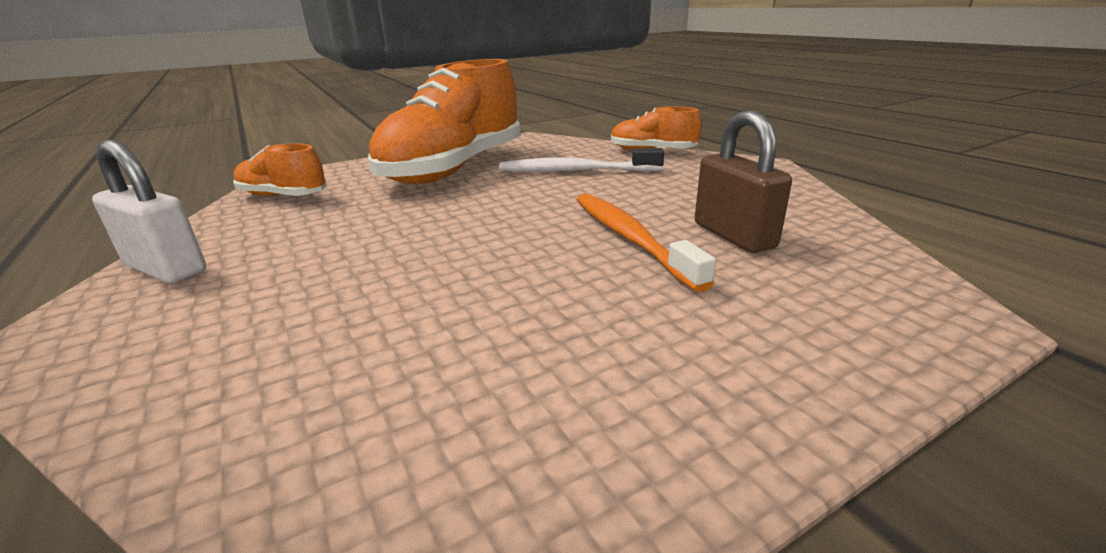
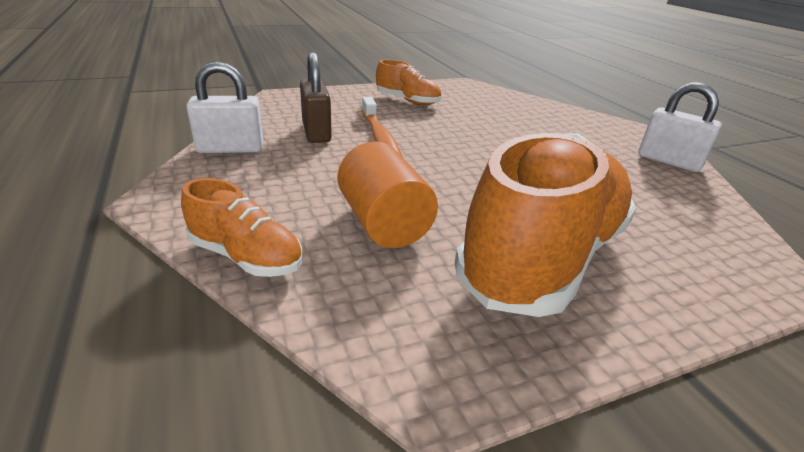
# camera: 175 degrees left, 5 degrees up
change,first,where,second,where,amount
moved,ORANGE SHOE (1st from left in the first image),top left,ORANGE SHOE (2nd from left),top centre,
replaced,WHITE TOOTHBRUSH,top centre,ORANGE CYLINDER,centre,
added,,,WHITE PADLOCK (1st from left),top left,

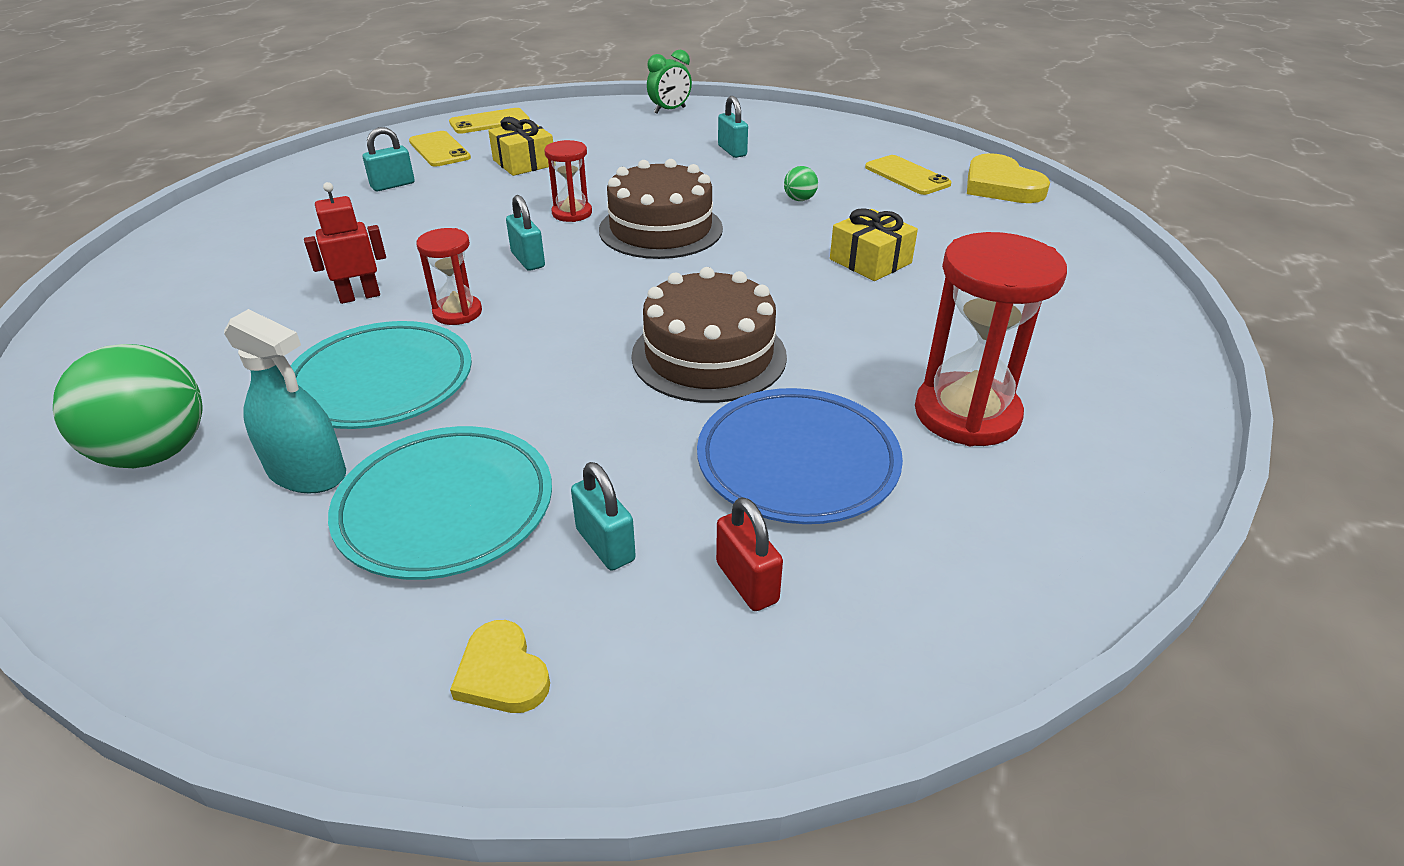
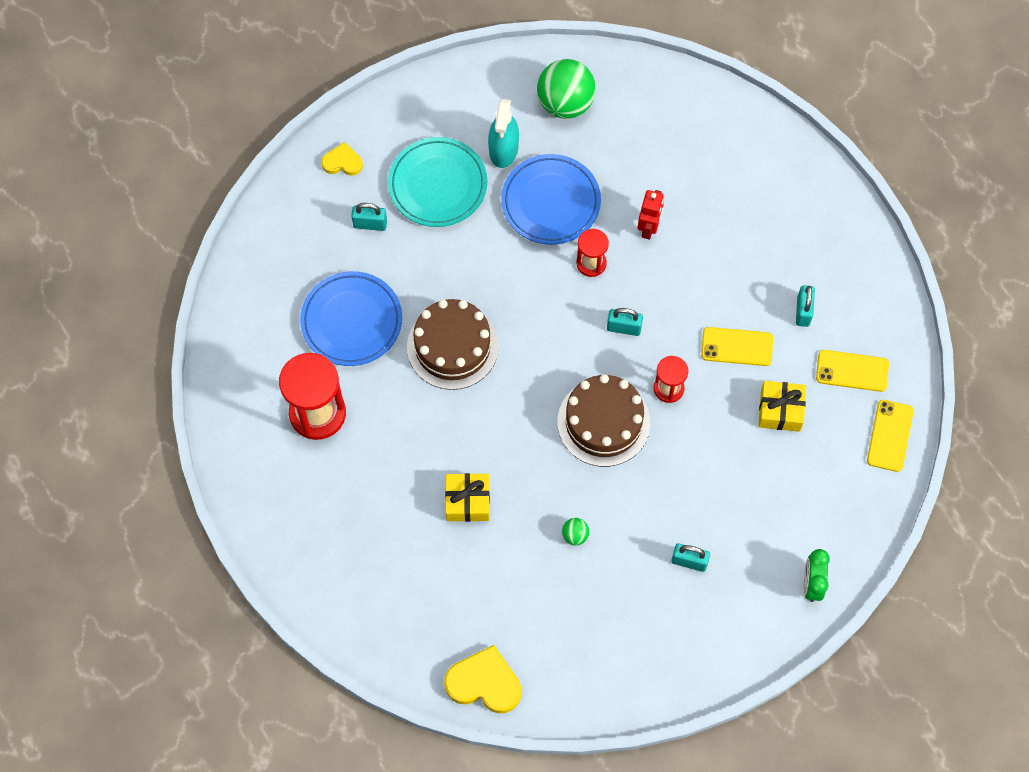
# camera: 130 degrees right, 30 degrees up
change,first,where,second,where,amount
turned,TURQUOISE SPRAY BOTTLE,middle left,,top centre,60 degrees counterclockwise
recoloured,TURQUOISE PLATE (1st from left),middle left,BLUE PLATE (2nd from left),top centre,
removed,RED PADLOCK,centre,,,
moved,YELLOW PHONE (3rd from left in the first image),top centre,YELLOW PHONE (1st from left),middle right,

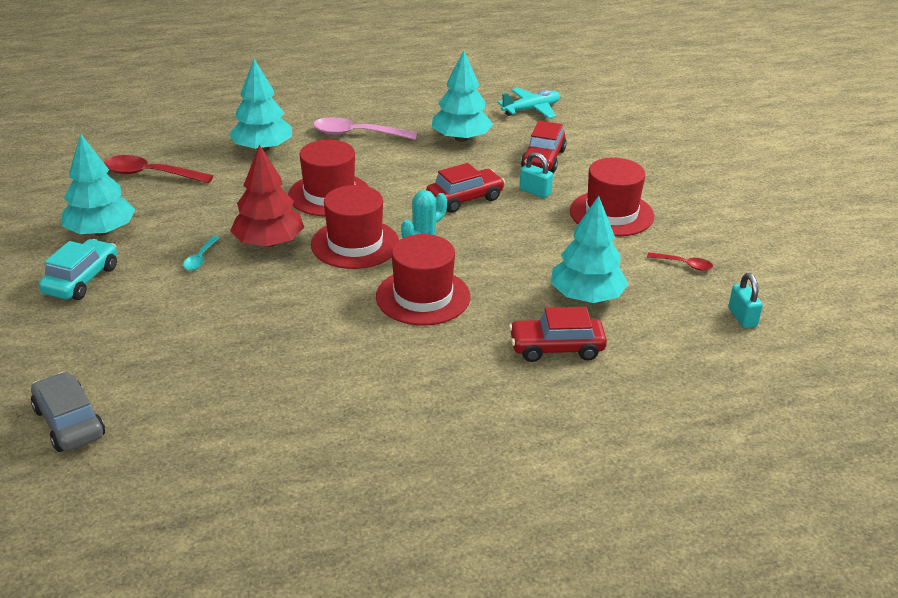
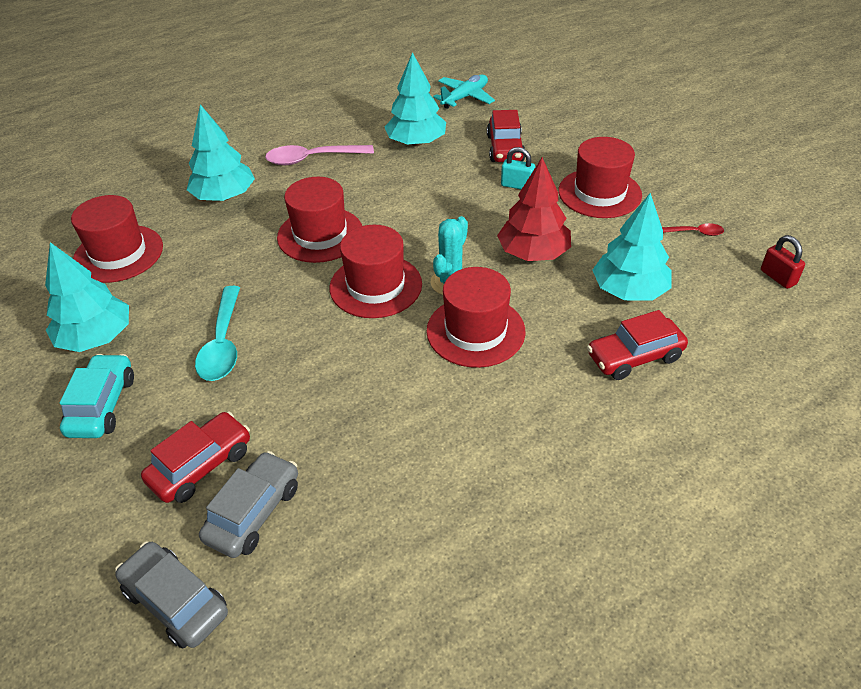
# camera: 15 degrees left, 10 degrees up
change,first,where,second,where,amount
replaced,RED SPOON (1st from left),top left,RED HAT (1st from left),middle left,
resized,TURQUOISE SPOON,middle left,,middle left,x1.91
moved,RED TREE,top left,,top centre,
moved,RED CAR (1st from left),top centre,,middle left,
recoloured,TURQUOISE PADLOCK (2nd from left),middle right,RED PADLOCK,middle right,
added,,,GREY CAR (2nd from left),bottom left,

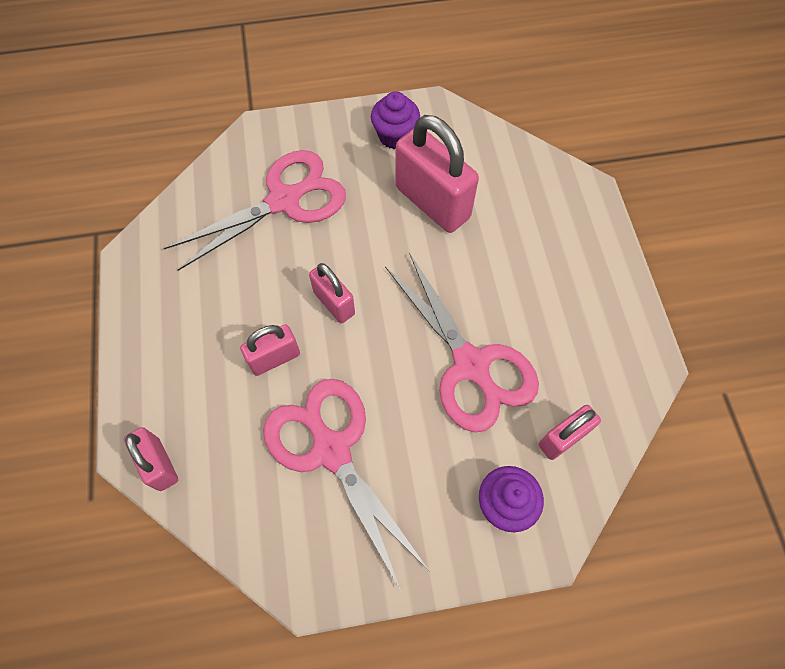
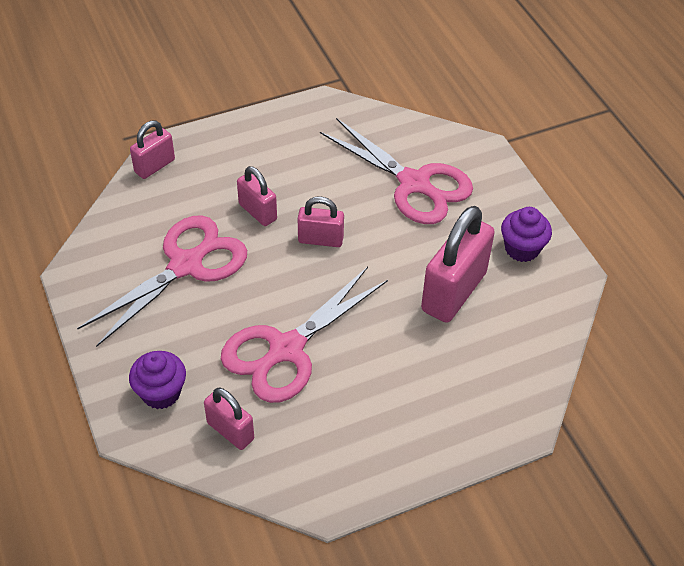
# camera: 75 degrees right, 15 degrees down
change,first,where,second,where,amount
turned,PINK PADLOCK (3rd from left in the first image),centre,PINK PADLOCK (4th from left),centre,60 degrees clockwise

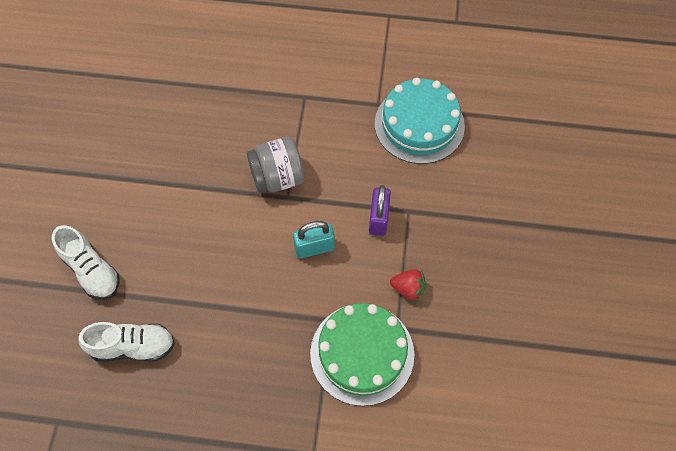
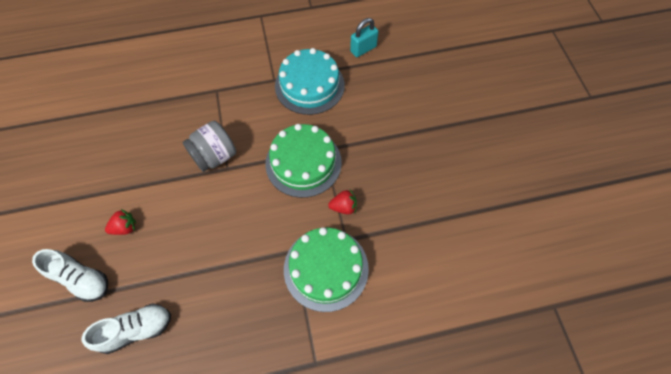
# camera: 20 degrees left, 0 degrees up
change,first,where,second,where,amount
moved,TURQUOISE PADLOCK,centre,,top centre,
replaced,PURPLE PADLOCK,centre,GREEN CAKE (1st from left),centre,
added,,,RED STRAWBERRY (1st from left),middle left,

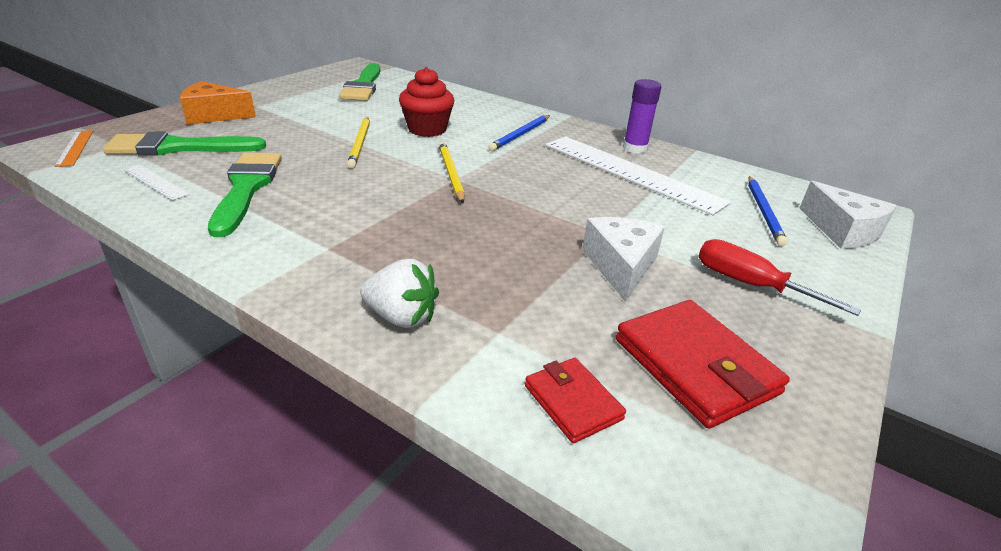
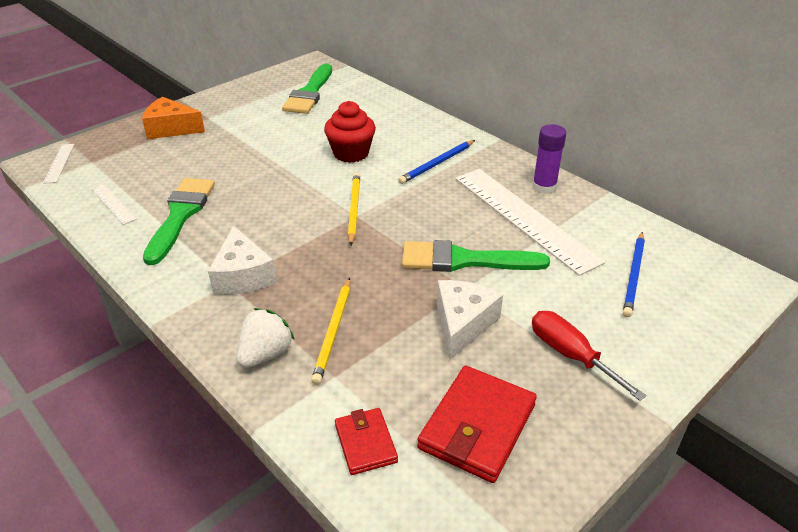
# camera: 15 degrees right, 5 degrees up
change,first,where,second,where,amount
recoloured,ORANGE RULER,top left,WHITE RULER (1st from left),top left,
moved,GREEN BRUSH (1st from left in the first image),top left,GREEN BRUSH (3rd from left),centre,
moved,YELLOW PENCIL (1st from left),top centre,,centre,
turned,WHITE STRAWBERRY,centre,,middle left,90 degrees counterclockwise
turned,RED WALLET (2nd from left),middle right,,bottom centre,45 degrees clockwise
moved,WHITE CHEESE (2nd from left in the first image),middle right,WHITE CHEESE (1st from left),middle left,

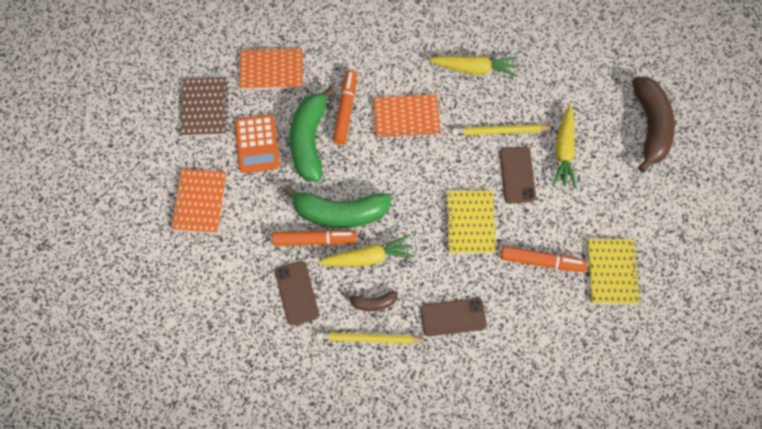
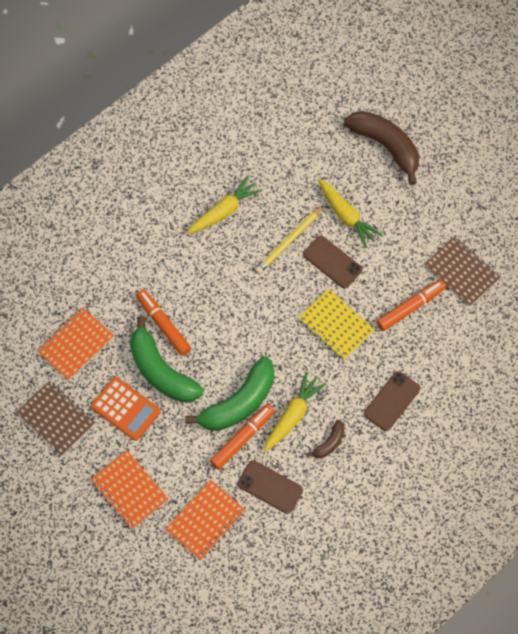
# camera: 45 degrees left, 0 degrees up
change,first,where,second,where,amount
removed,YELLOW PENCIL (1st from left),bottom centre,,,
moved,ORANGE NOTEBOOK (3rd from left),top centre,,bottom centre,
recoloured,YELLOW NOTEBOOK (2nd from left),middle right,BROWN NOTEBOOK (2nd from left),middle right,

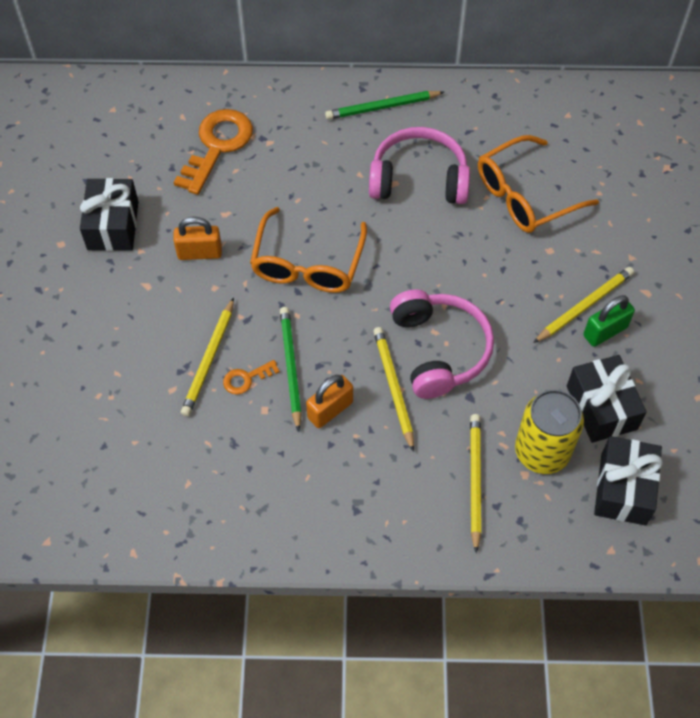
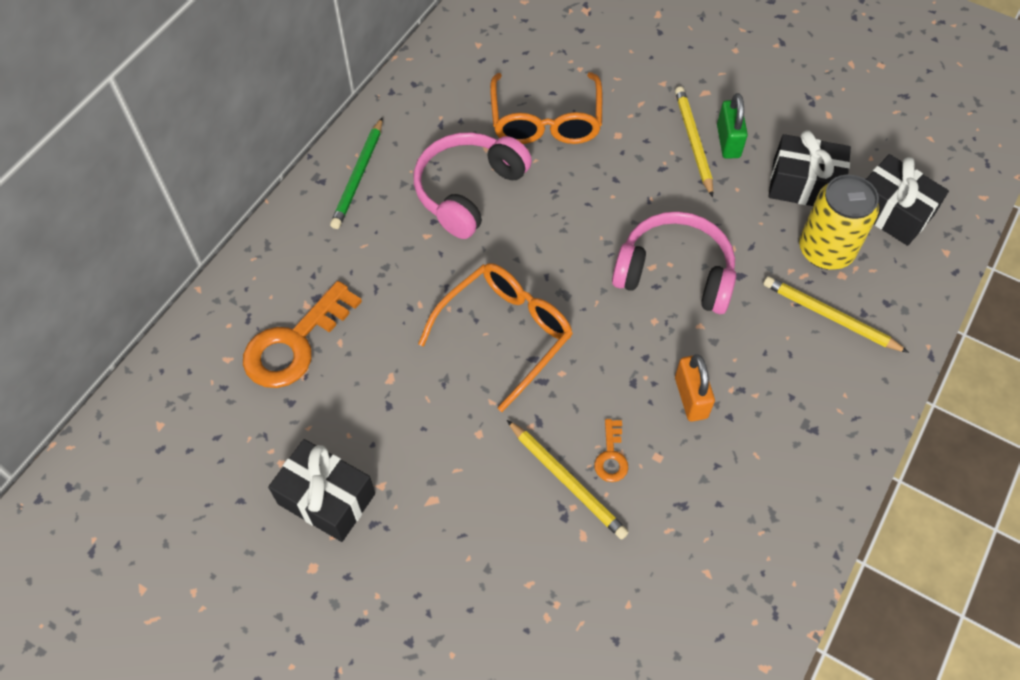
# camera: 60 degrees left, 0 degrees up
change,first,where,second,where,amount
removed,ORANGE PADLOCK (1st from left),top left,,,
turned,ORANGE KEY (1st from left),top left,,middle left,105 degrees counterclockwise
turned,ORANGE GLASSES (1st from left),centre,,centre,90 degrees counterclockwise
removed,GREEN PENCIL (1st from left),centre,,,
removed,YELLOW PENCIL (2nd from left),centre,,,

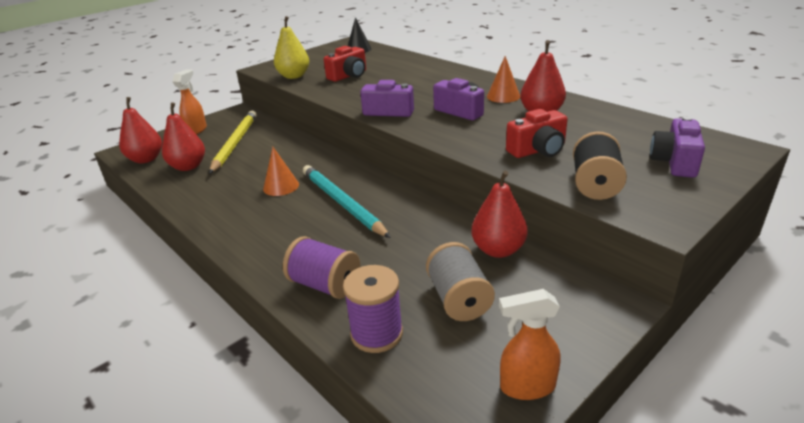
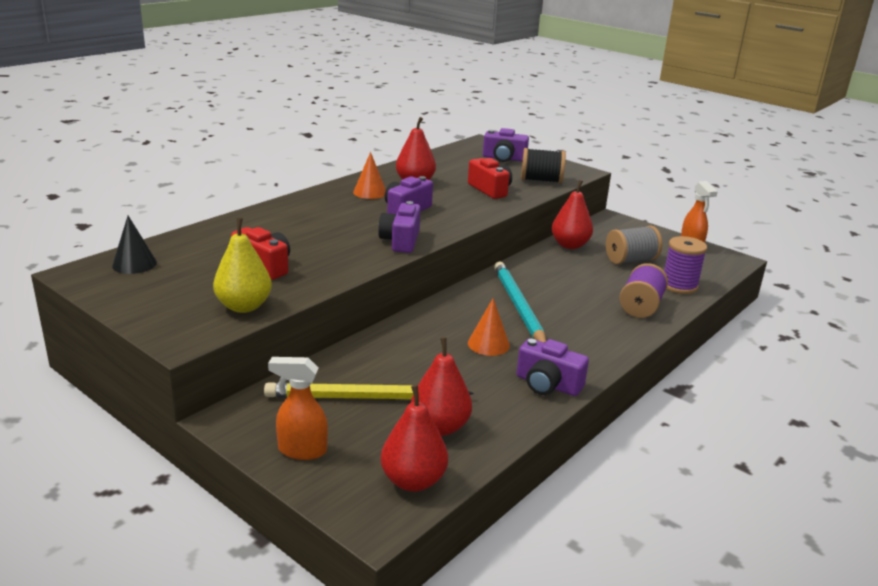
# camera: 100 degrees left, 5 degrees down
change,first,where,second,where,amount
turned,TURQUOISE PENCIL,centre,,centre,120 degrees clockwise
added,,,PURPLE CAMERA (4th from left),centre,

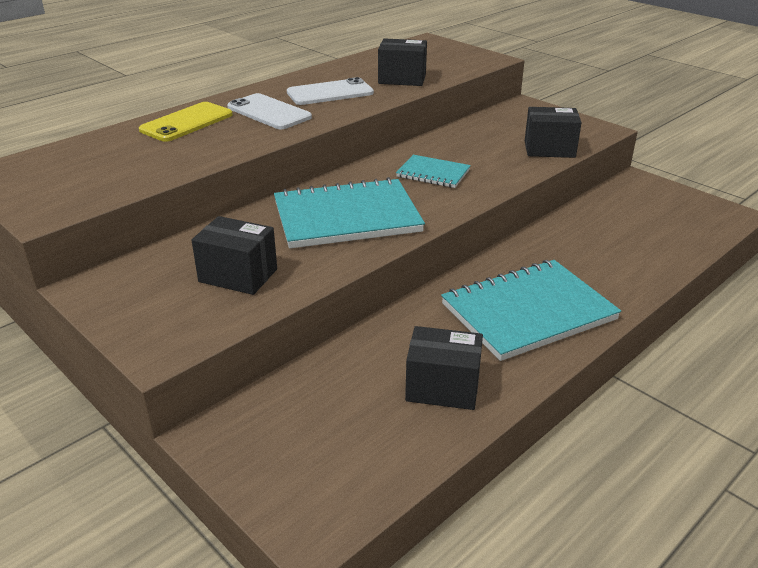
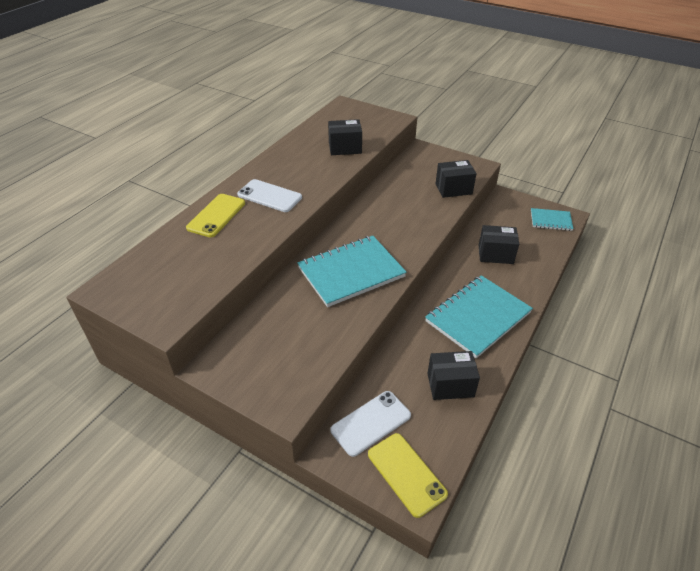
# camera: 15 degrees left, 10 degrees up
change,first,where,second,where,amount
moved,BLACK BOX (1st from left in the first image),middle left,BLACK BOX (4th from left),middle right,
moved,WHITE PHONE (2nd from left),top centre,,bottom centre,
moved,TURQUOISE NOTEBOOK (2nd from left in the first image),top centre,TURQUOISE NOTEBOOK (3rd from left),middle right,
added,,,YELLOW PHONE (2nd from left),bottom centre,

